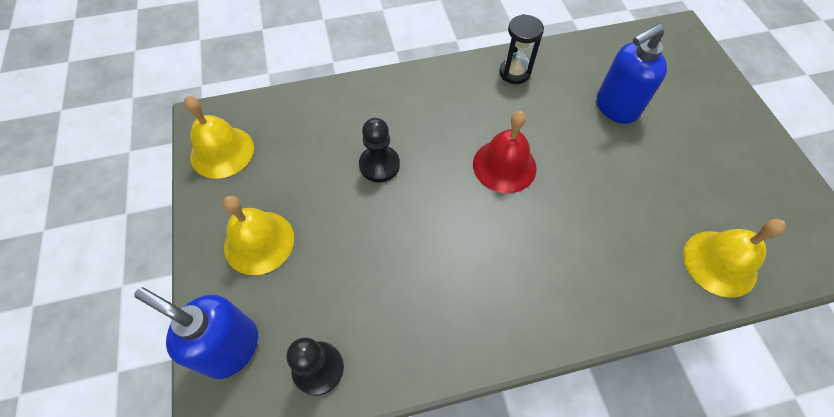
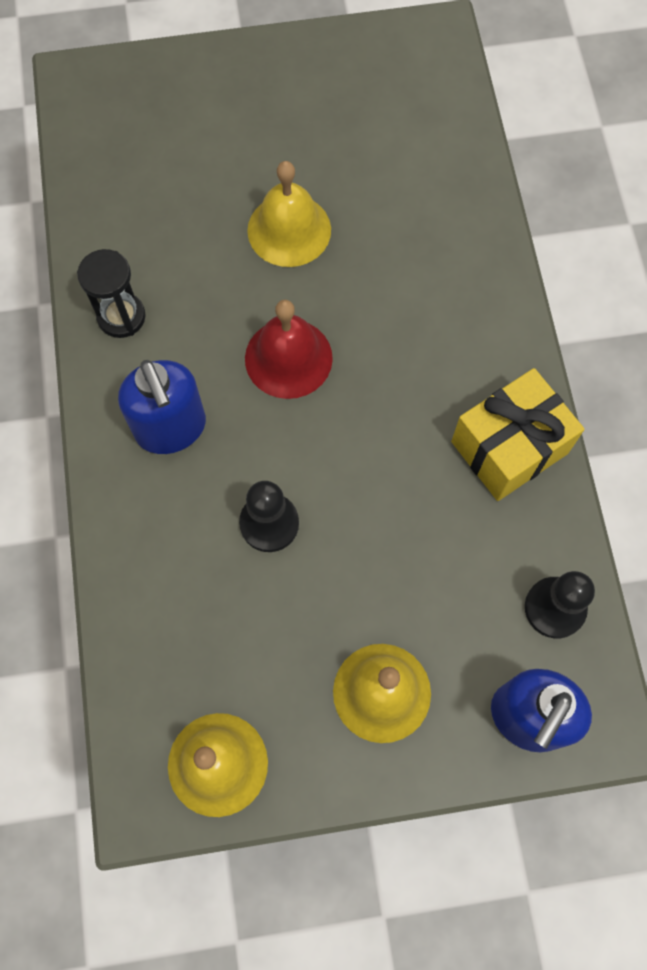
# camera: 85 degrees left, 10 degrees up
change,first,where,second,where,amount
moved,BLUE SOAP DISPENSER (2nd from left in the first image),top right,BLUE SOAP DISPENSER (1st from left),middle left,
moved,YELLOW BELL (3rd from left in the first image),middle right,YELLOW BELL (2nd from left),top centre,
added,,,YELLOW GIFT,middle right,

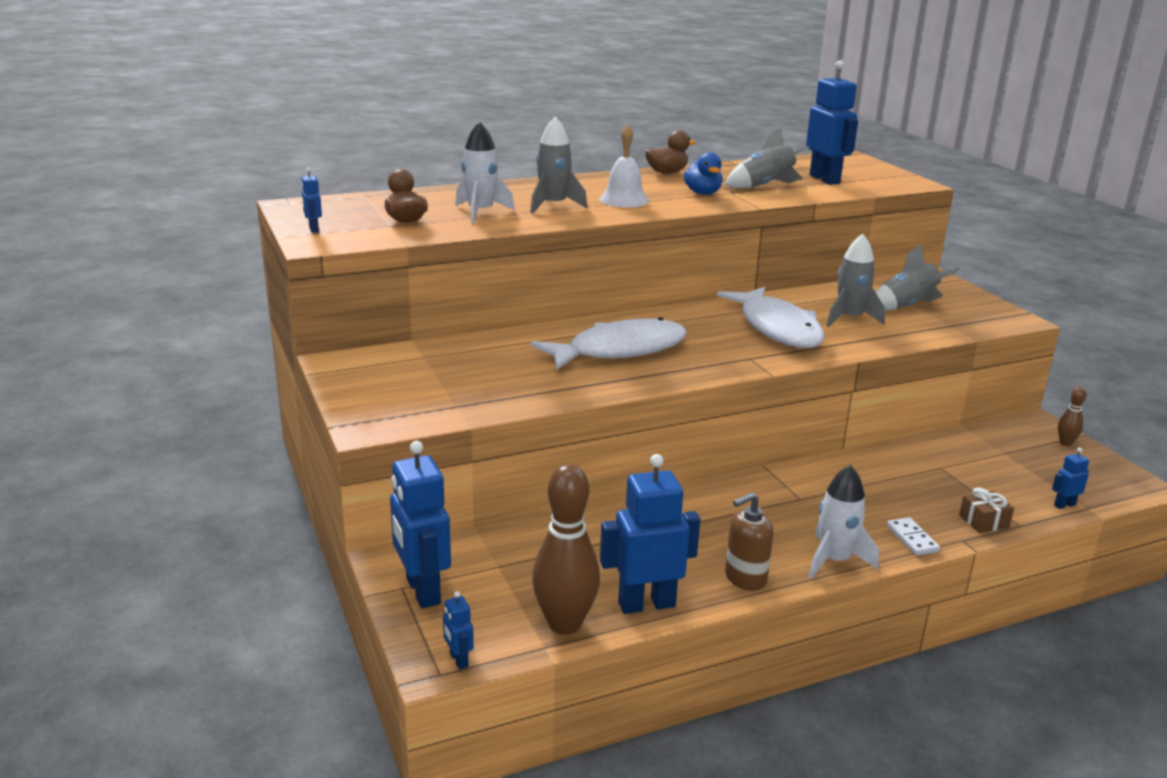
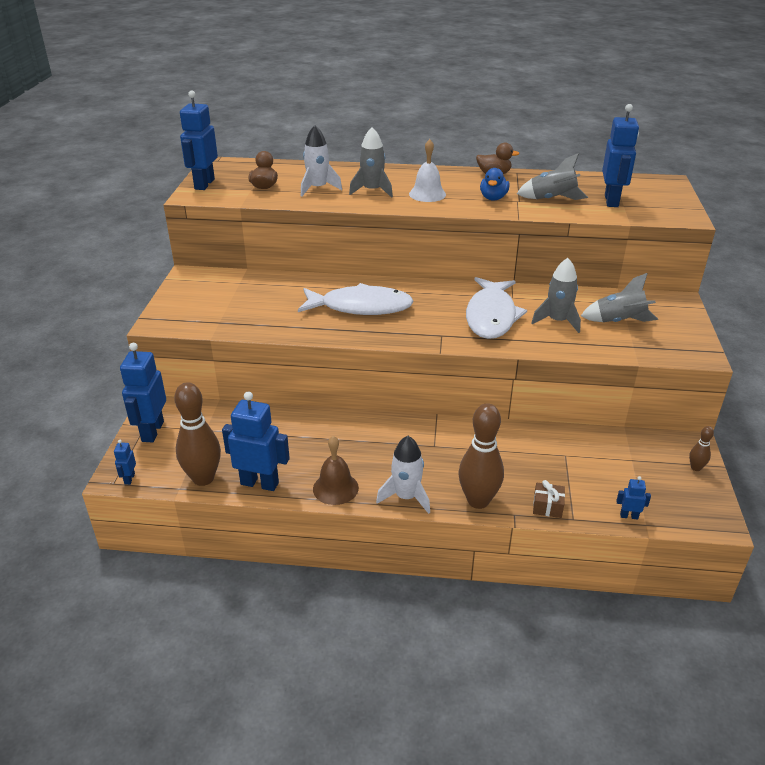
# camera: 30 degrees right, 10 degrees up
change,first,where,second,where,amount
resized,BLUE ROBOT (1st from left in the first image),top left,BLUE ROBOT (3rd from left),top left,x2.21
replaced,BROWN SOAP DISPENSER,bottom centre,BROWN BELL,centre,
replaced,WHITE DOMINO,bottom right,BROWN BOWLING PIN (2nd from left),centre,

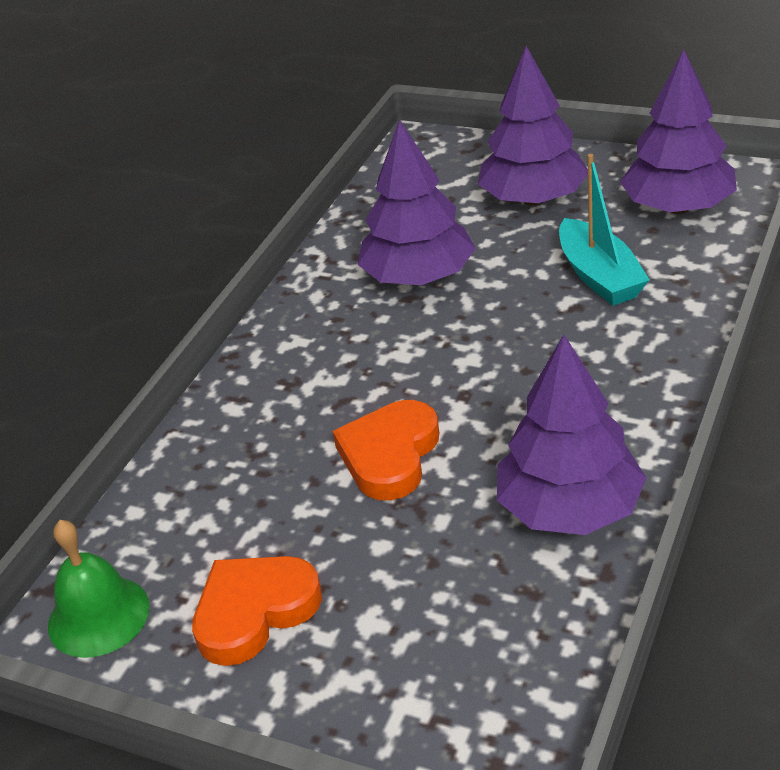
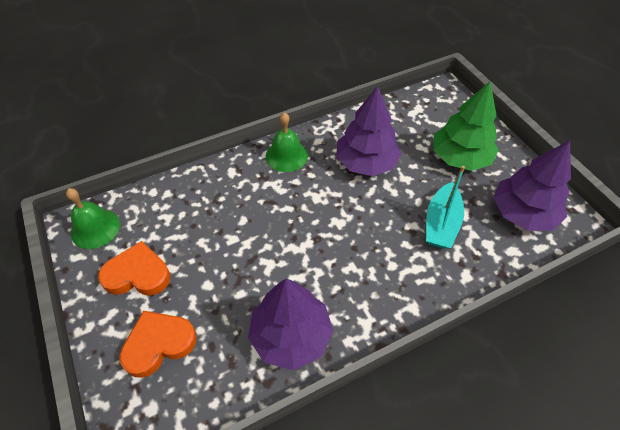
# camera: 35 degrees right, 15 degrees up
change,first,where,second,where,amount
moved,ORANGE HEART (2nd from left),centre,,bottom left,
recoloured,PURPLE TREE (2nd from left),top right,GREEN TREE,top right,
added,,,GREEN BELL (2nd from left),top centre,

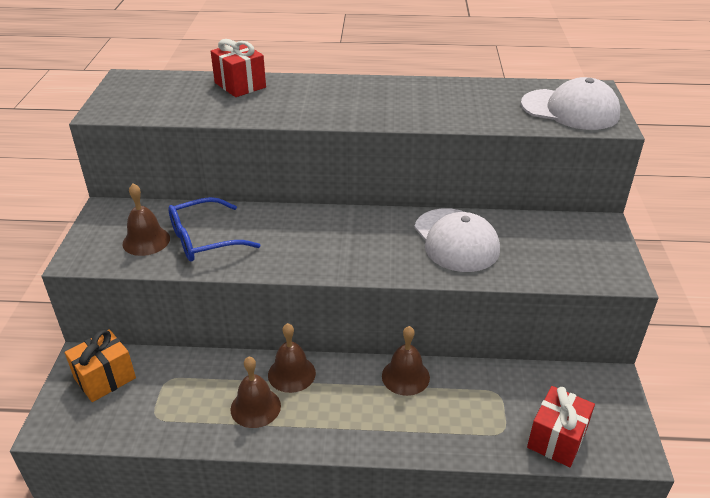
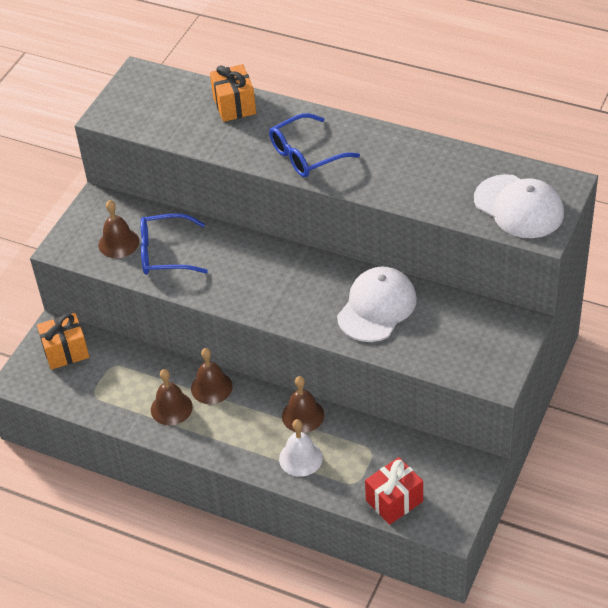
# camera: 25 degrees right, 10 degrees up
change,first,where,second,where,amount
recoloured,RED GIFT (1st from left),top centre,ORANGE GIFT (2nd from left),top centre,
turned,WHITE CAP (1st from left),centre,,centre,150 degrees counterclockwise
added,,,BLUE GLASSES (2nd from left),top centre,
added,,,WHITE BELL,bottom centre,

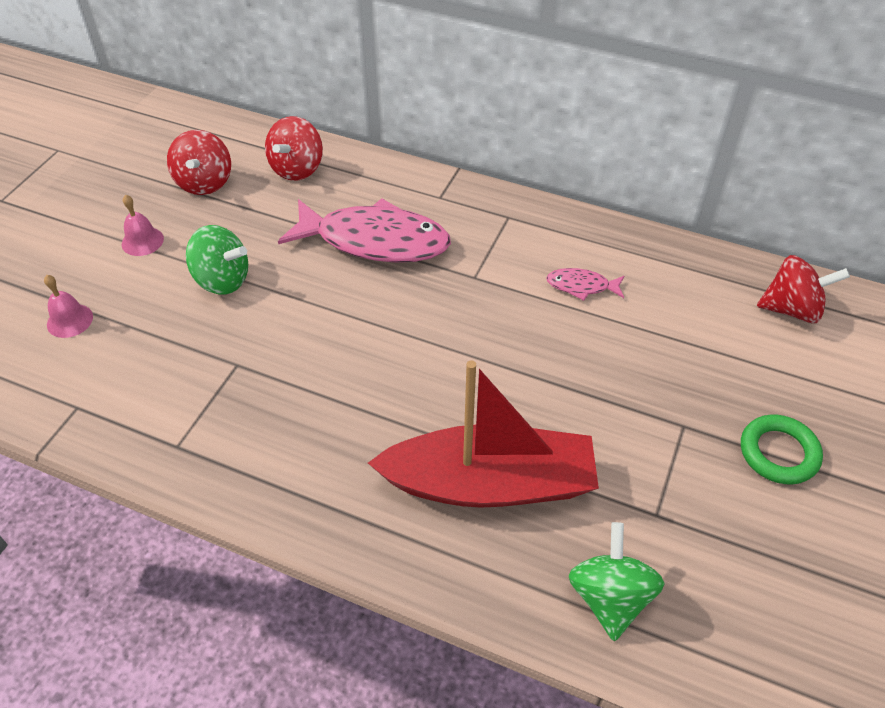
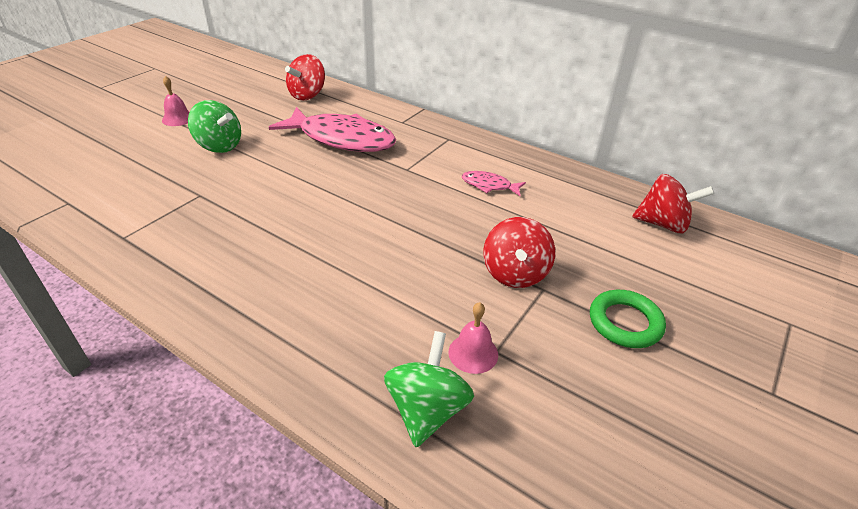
# camera: 10 degrees right, 10 degrees down
change,first,where,second,where,amount
moved,PINK BELL (1st from left in the first image),middle left,PINK BELL (2nd from left),centre,
moved,RED SPINNING TOP (1st from left in the first image),top left,RED SPINNING TOP (2nd from left),centre,
removed,RED BOAT,centre,,,

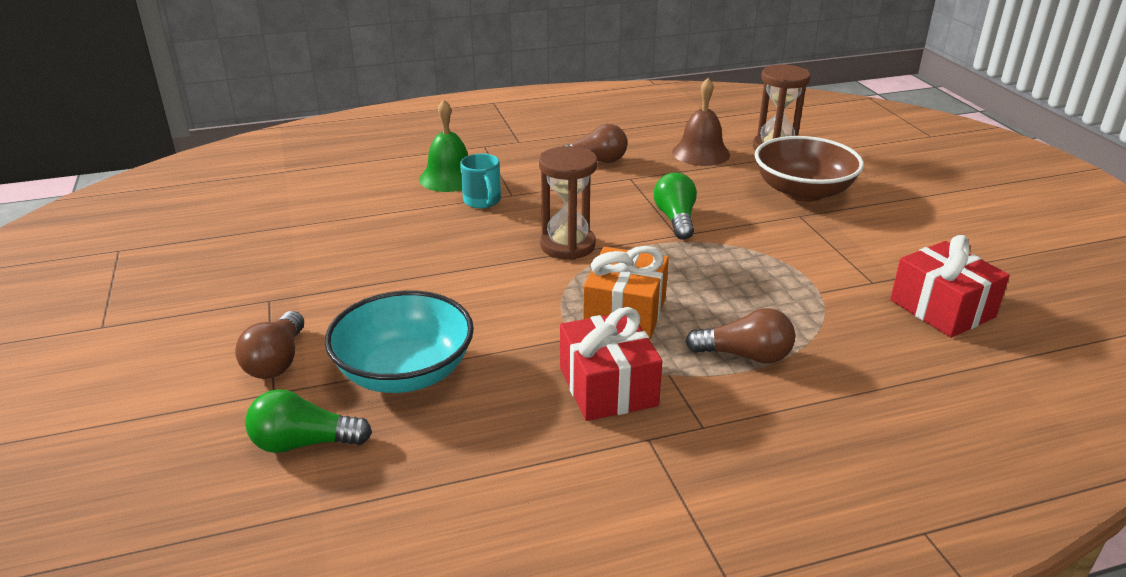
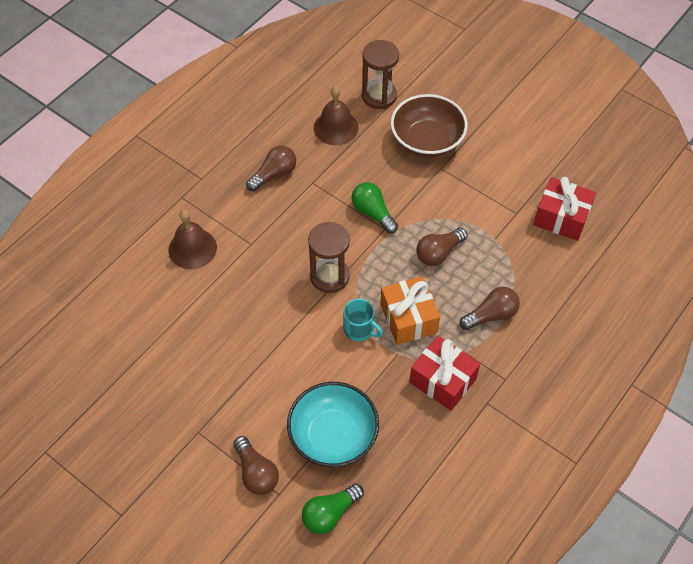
# camera: 35 degrees left, 25 degrees up
change,first,where,second,where,amount
recoloured,GREEN BELL,top centre,BROWN BELL (1st from left),middle left,
moved,TURQUOISE MUG,top centre,,centre,
added,,,BROWN LIGHT BULB (3rd from left),centre,

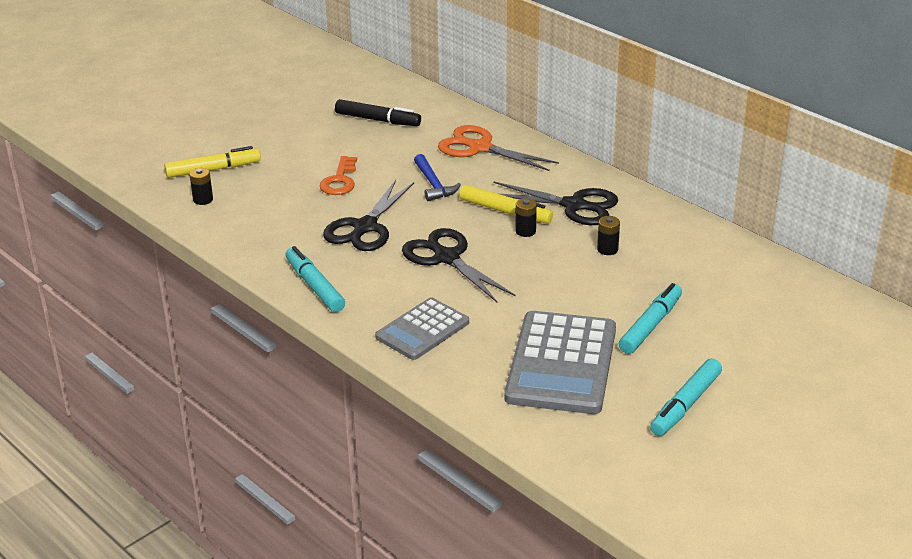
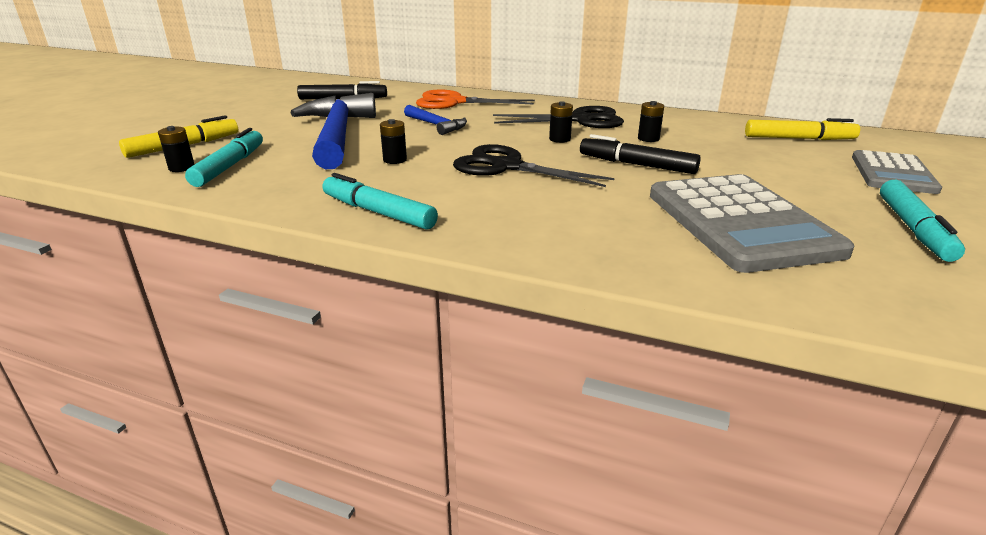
# camera: 25 degrees left, 5 degrees down
change,first,where,second,where,amount
replaced,ORANGE KEY,top centre,BLUE HAMMER (1st from left),top centre,
replaced,BLACK SCISSORS (1st from left),centre,BLACK BATTERY (2nd from left),top centre,
moved,GREY CALCULATOR (1st from left in the first image),centre,GREY CALCULATOR (2nd from left),top right,
moved,YELLOW MARKER (2nd from left),centre,,top right,
moved,TURQUOISE MARKER (2nd from left in the first image),middle right,TURQUOISE MARKER (1st from left),top left,
added,,,BLACK MARKER (2nd from left),top centre,

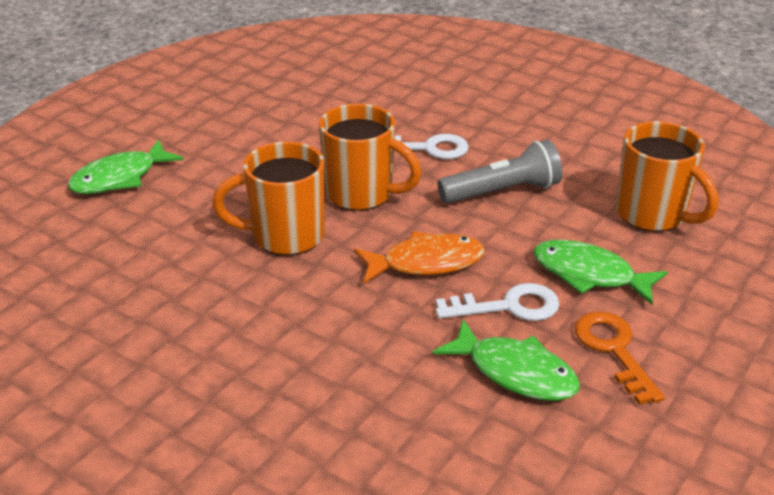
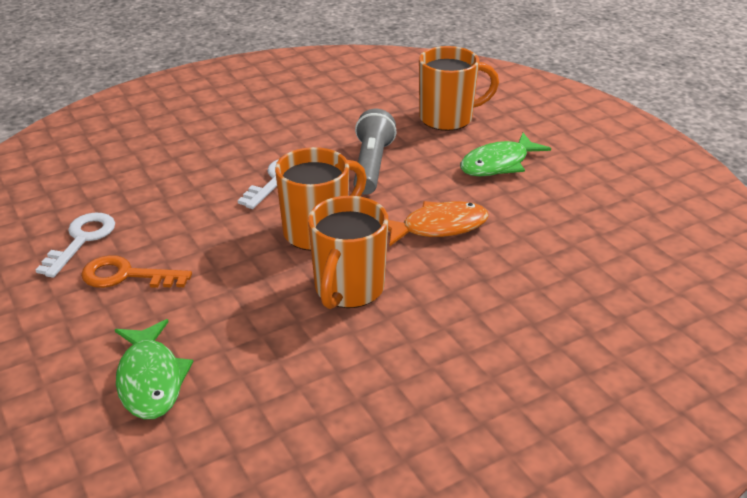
# camera: 65 degrees left, 0 degrees up
change,first,where,second,where,amount
turned,ORANGE FISH,centre,,centre,60 degrees clockwise
removed,GREEN FISH (2nd from left),bottom centre,,,
moved,WHITE KEY (2nd from left in the first image),centre,WHITE KEY (1st from left),middle left,
moved,ORANGE KEY,bottom right,,middle left,

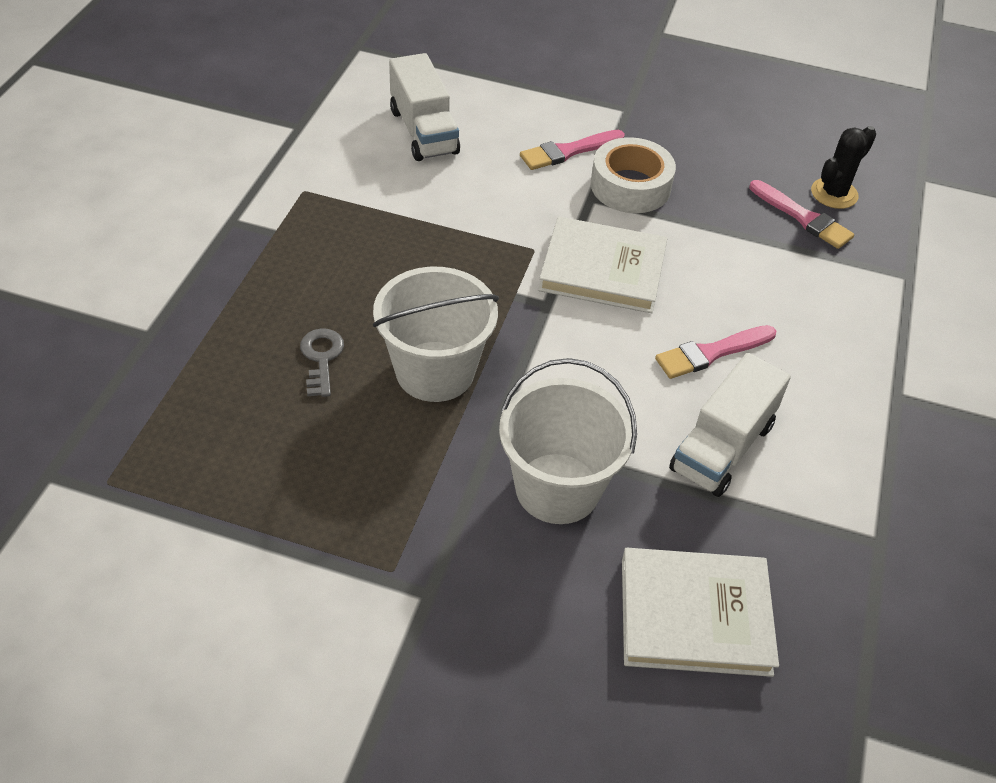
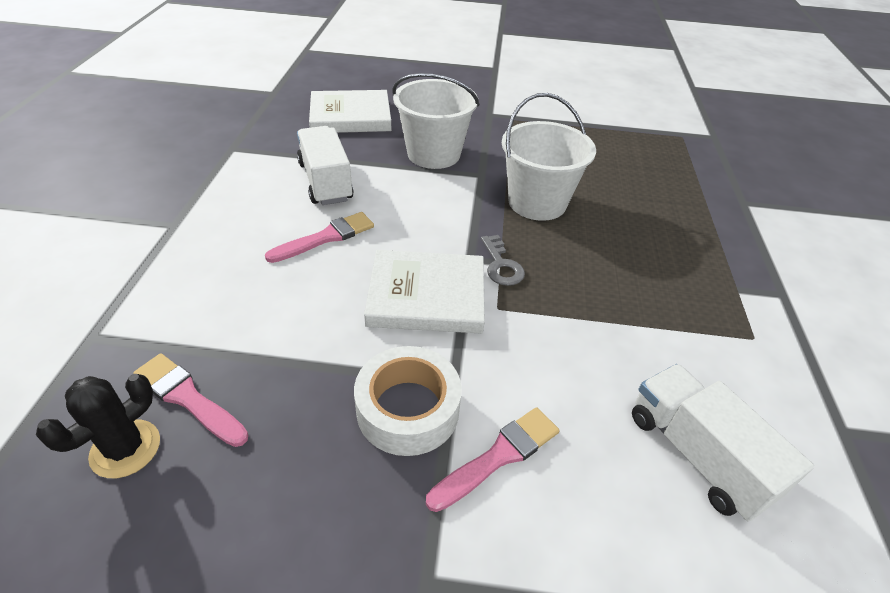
# camera: 170 degrees right, 5 degrees down
change,first,where,second,where,amount
moved,GREY KEY,middle left,,centre,
turned,WHITE TRUCK (2nd from left in the first image),middle right,WHITE TRUCK (1st from left),top centre,45 degrees counterclockwise

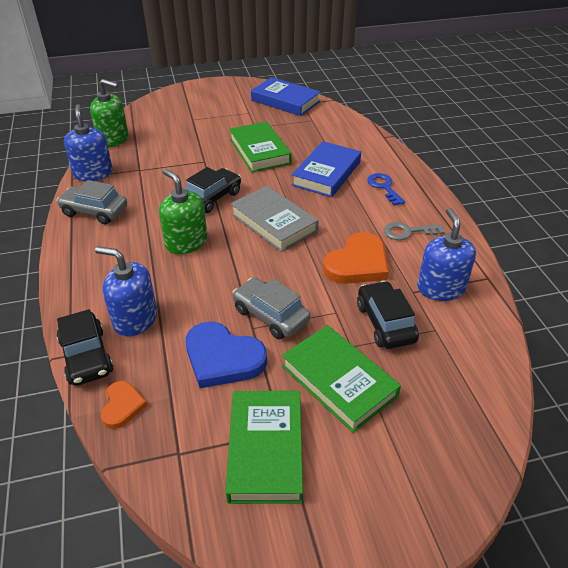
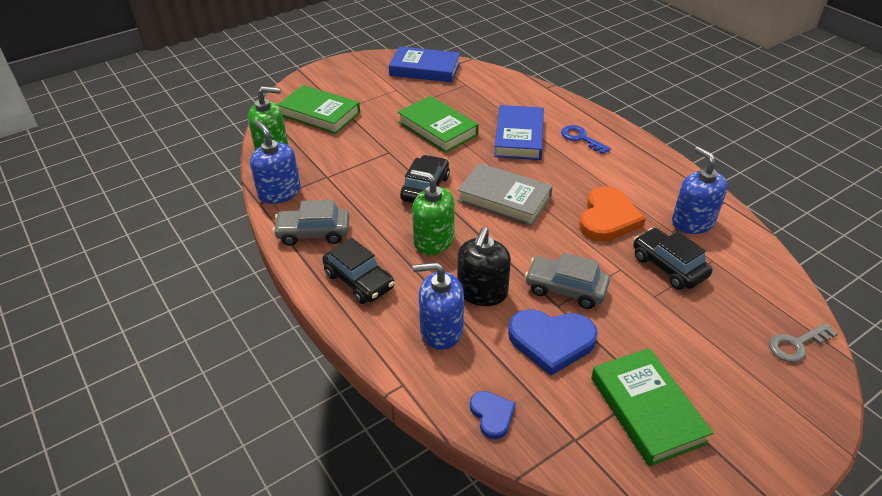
# camera: 20 degrees left, 0 degrees up
change,first,where,second,where,amount
moved,BLACK CAR (1st from left),middle left,,centre,
recoloured,ORANGE HEART (1st from left),bottom left,BLUE HEART (1st from left),bottom centre,
moved,GREEN BOOK (3rd from left in the first image),bottom centre,GREEN BOOK (1st from left),top centre,
moved,GREY KEY,middle right,,bottom right,
added,,,BLACK SOAP DISPENSER,centre,

